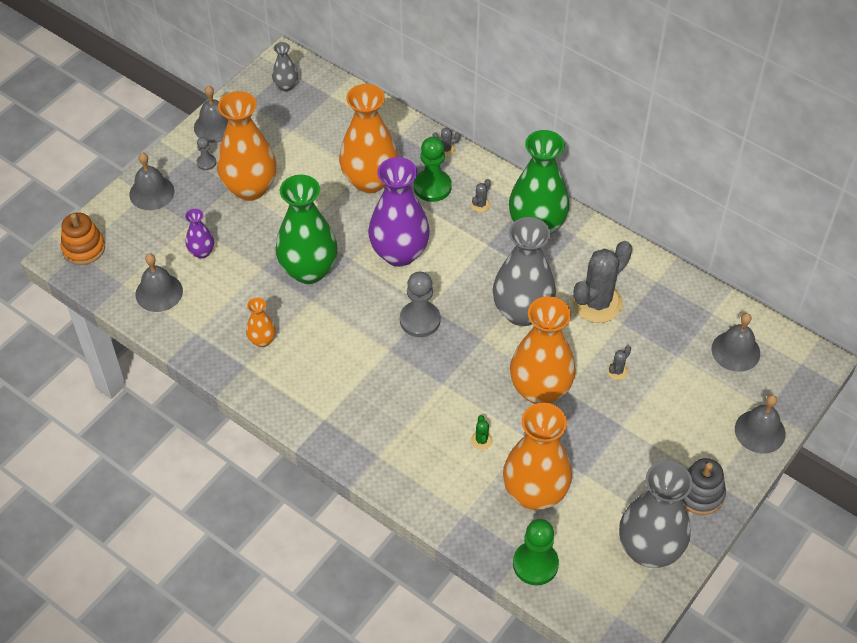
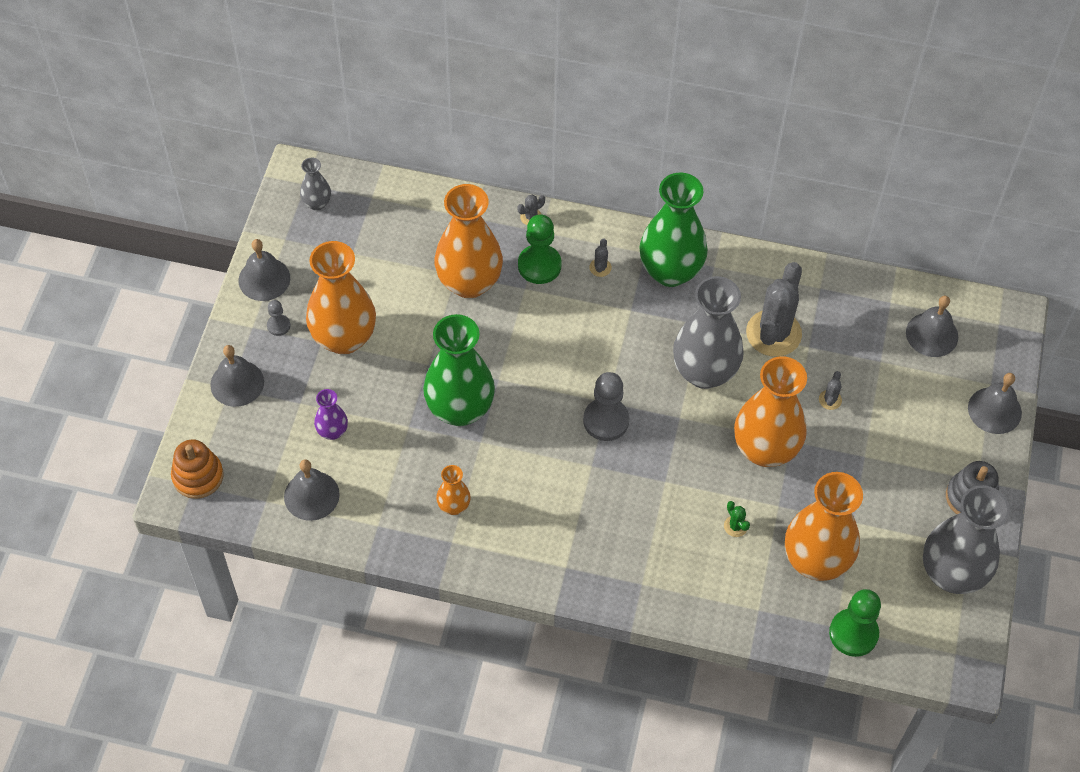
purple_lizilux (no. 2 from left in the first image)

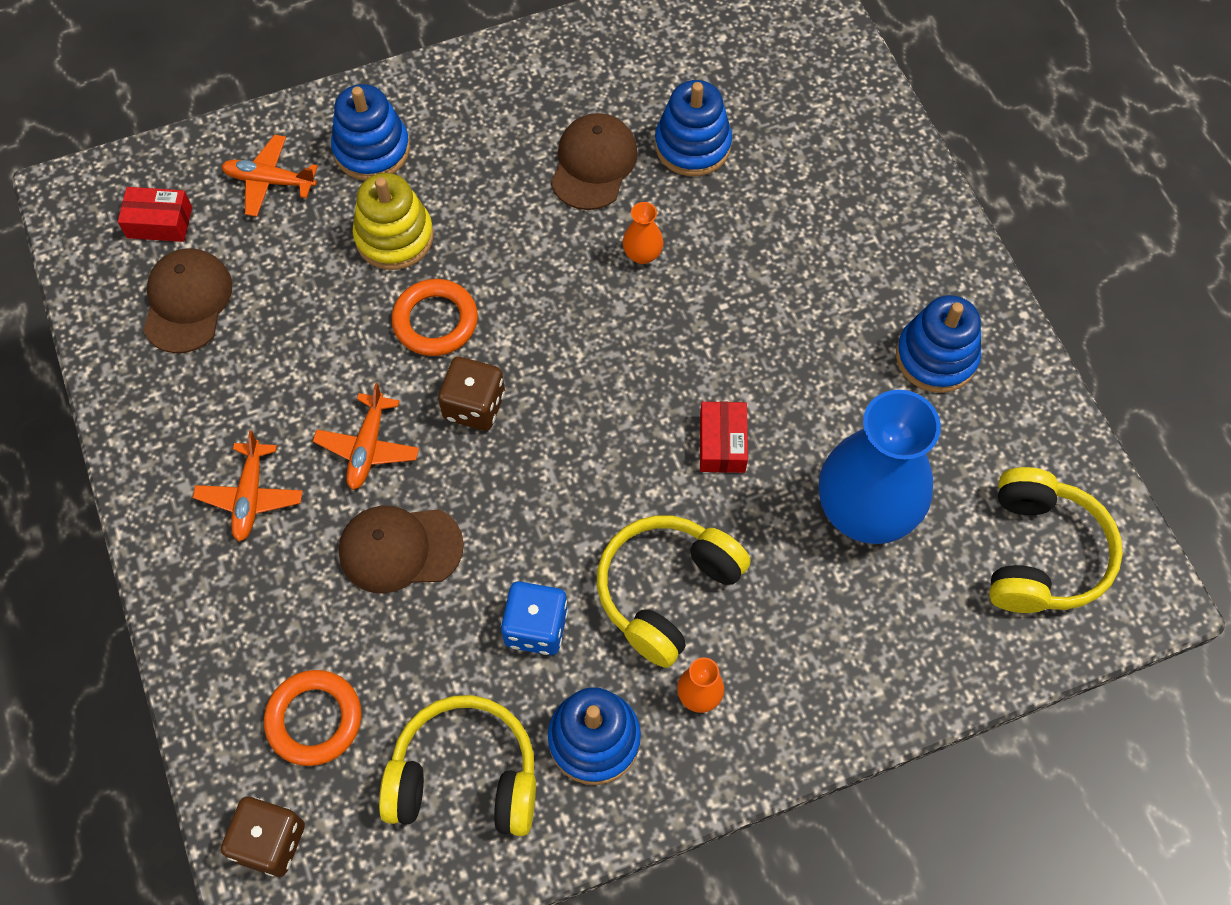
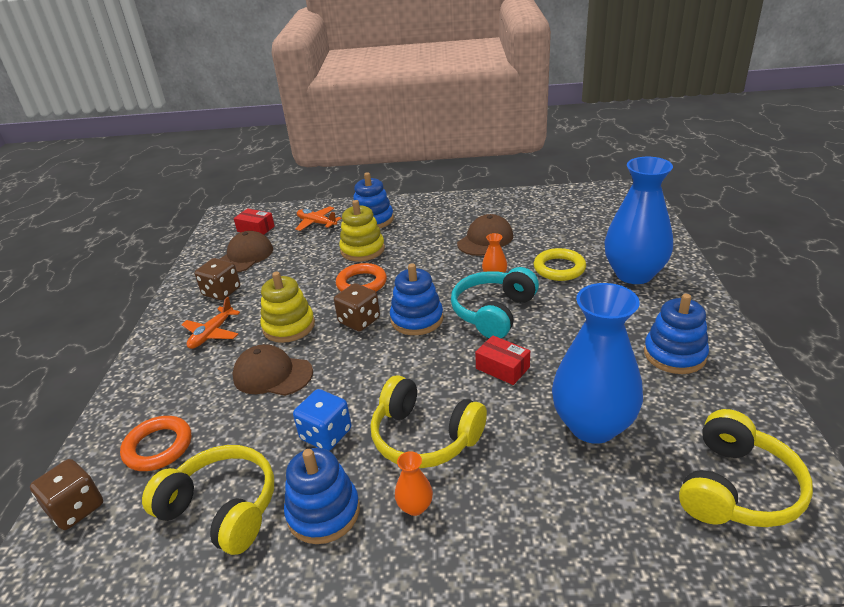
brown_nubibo (no. 2 from left)
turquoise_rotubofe
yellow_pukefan
blue_lizilux (no. 2 from left)
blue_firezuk (no. 3 from left)
yellow_firezuk (no. 1 from left)
yellow_rotubofe (no. 2 from left)
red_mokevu (no. 2 from left)

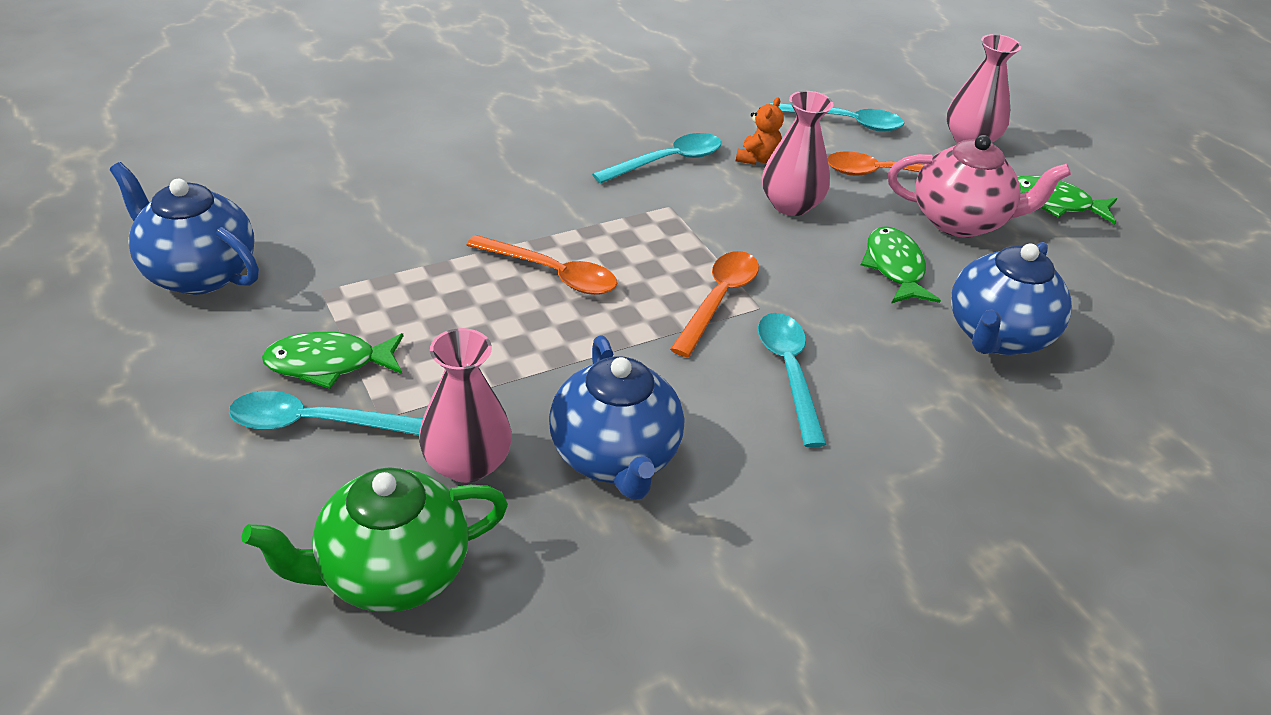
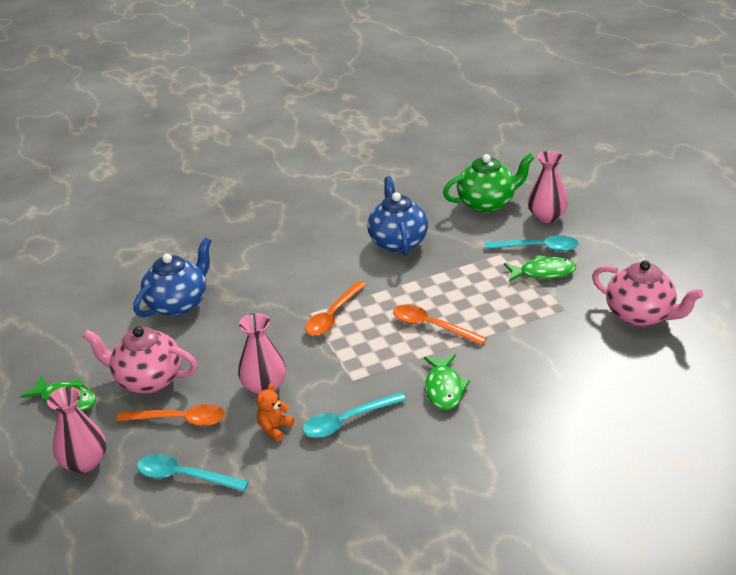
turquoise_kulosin (no. 3 from left in the first image)
pink_lizilux (no. 3 from left)
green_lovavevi (no. 2 from left)
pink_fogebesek (no. 2 from left)

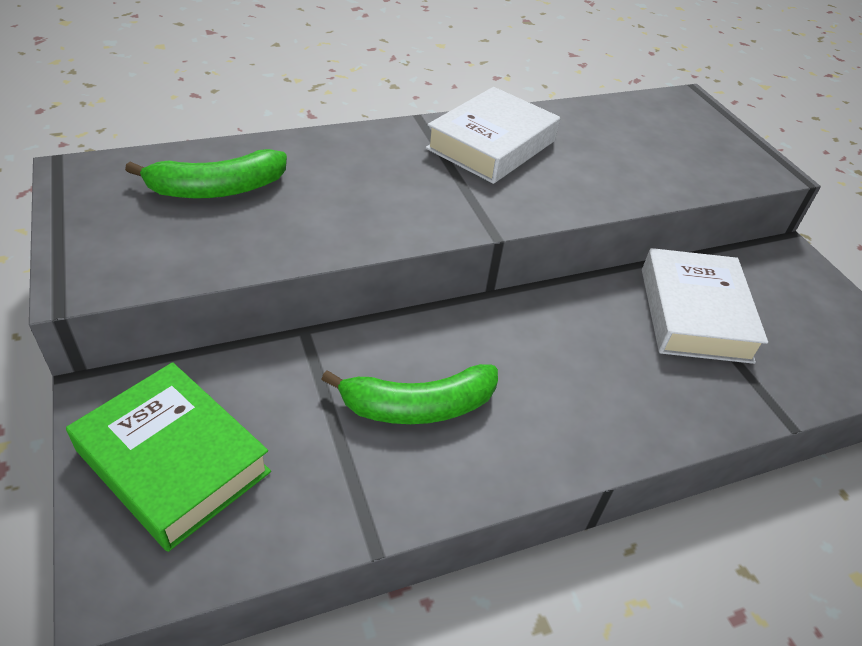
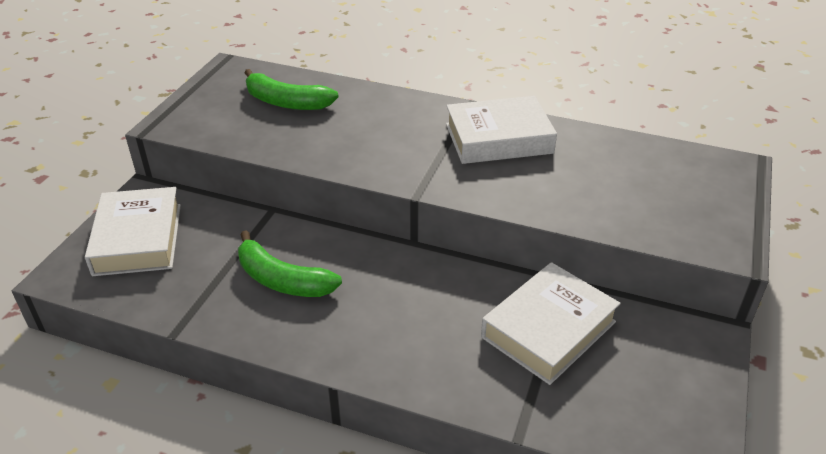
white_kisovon (no. 1 from left)

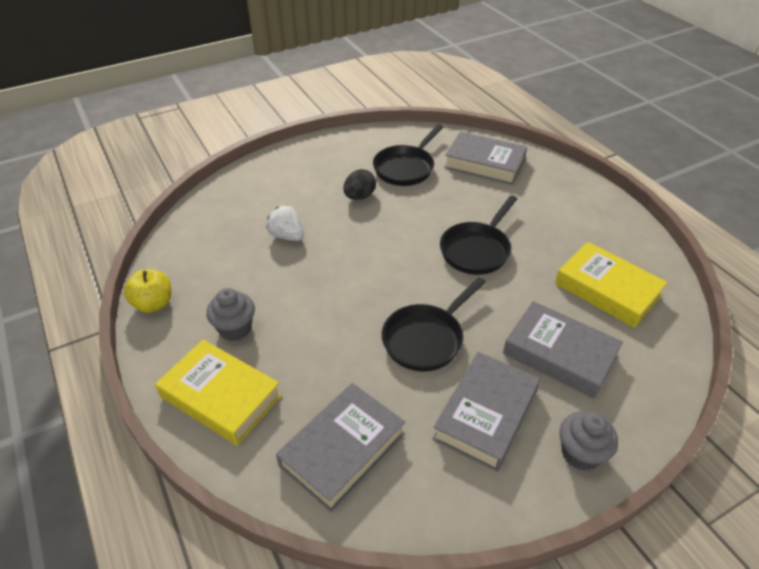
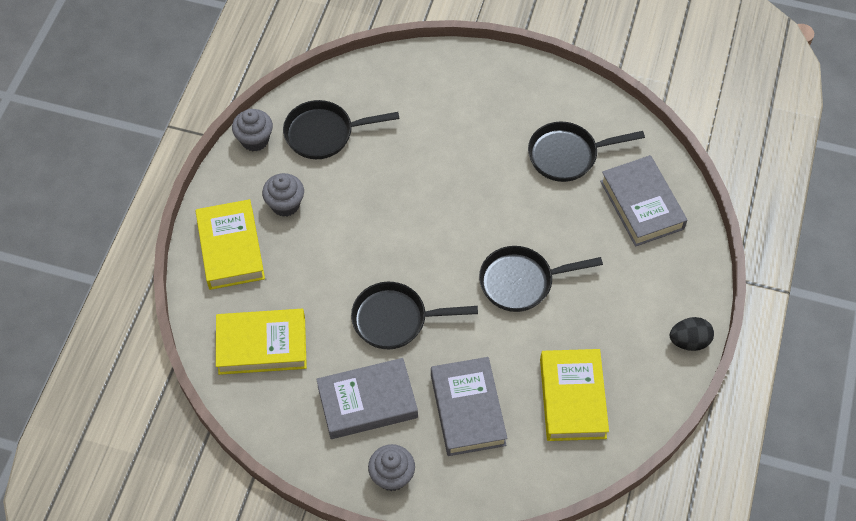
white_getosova
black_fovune (no. 1 from left)
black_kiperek
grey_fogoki (no. 1 from left)
yellow_kisovon (no. 2 from left)

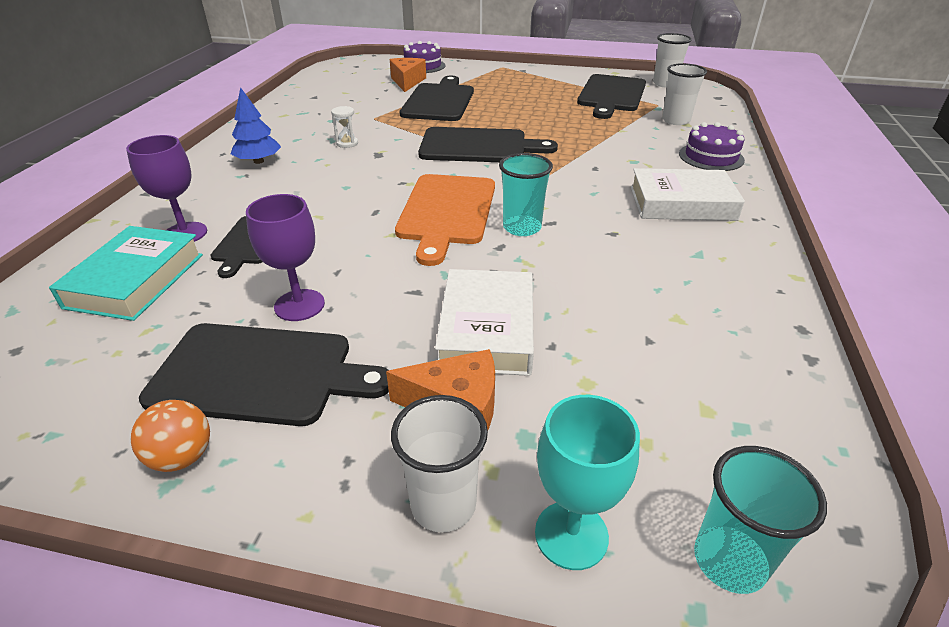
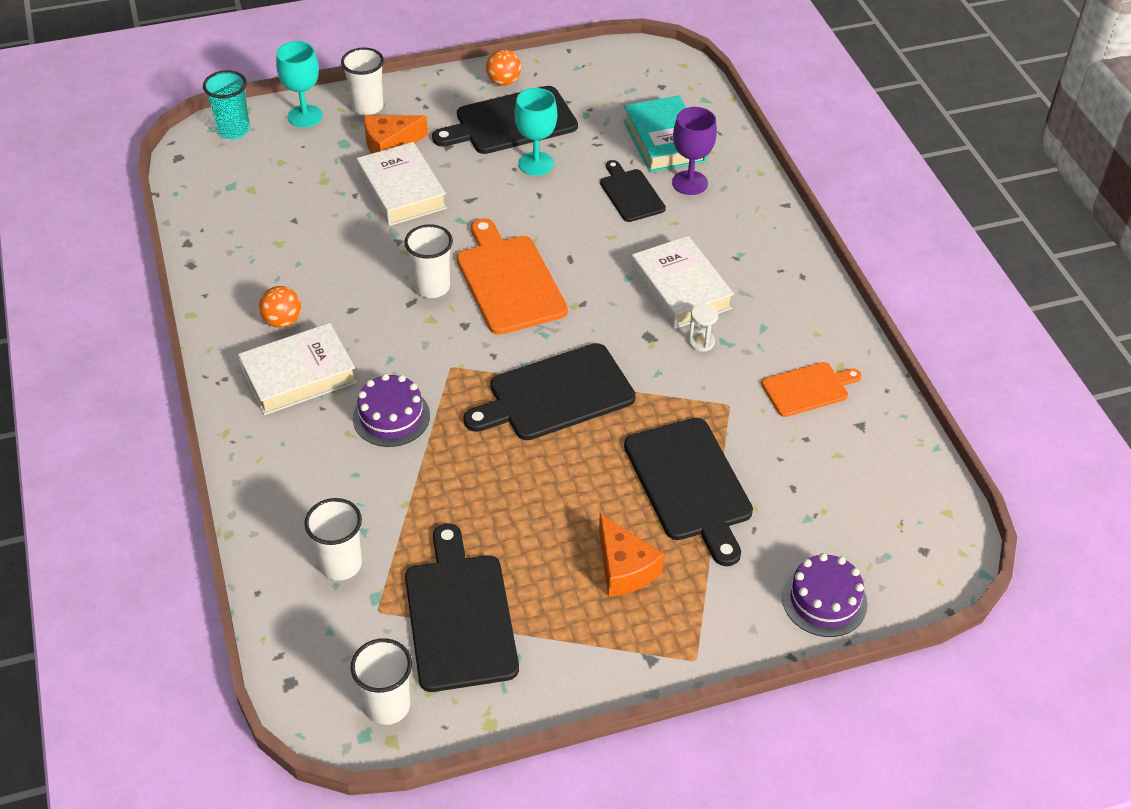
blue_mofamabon
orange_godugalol (no. 1 from left)
white_kisovon (no. 3 from left)
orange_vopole (no. 2 from left)
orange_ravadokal (no. 2 from left)
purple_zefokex (no. 1 from left)
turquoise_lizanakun (no. 2 from left)
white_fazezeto (no. 4 from left)

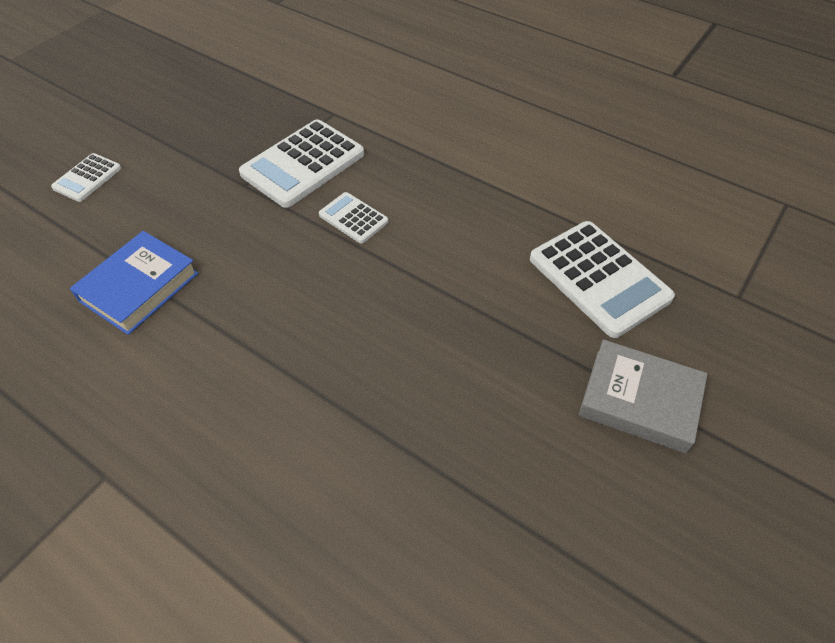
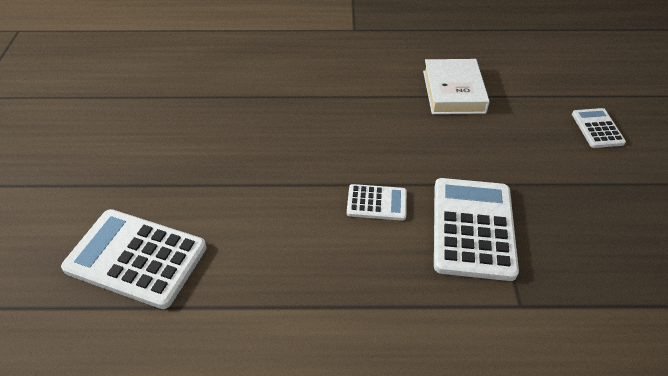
grey_kisovon
white_kisovon

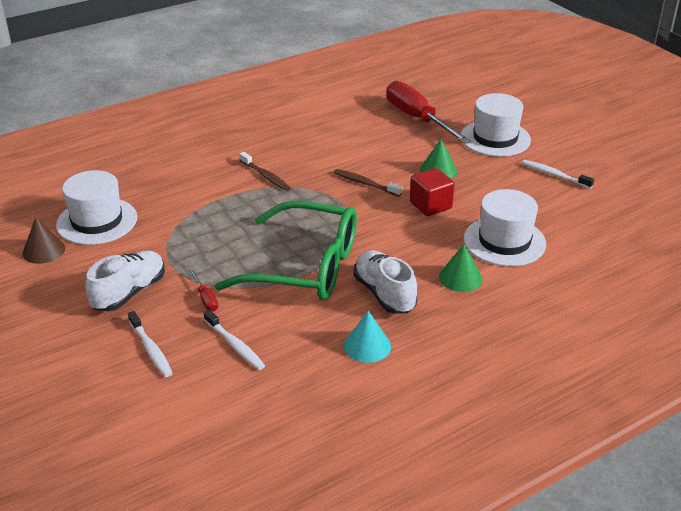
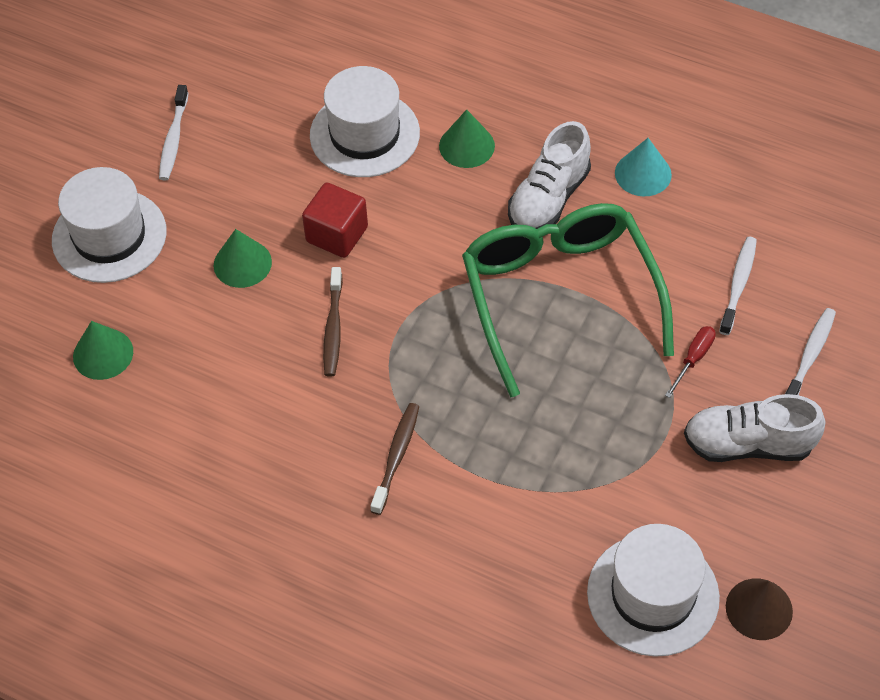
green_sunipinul (no. 1 from left)

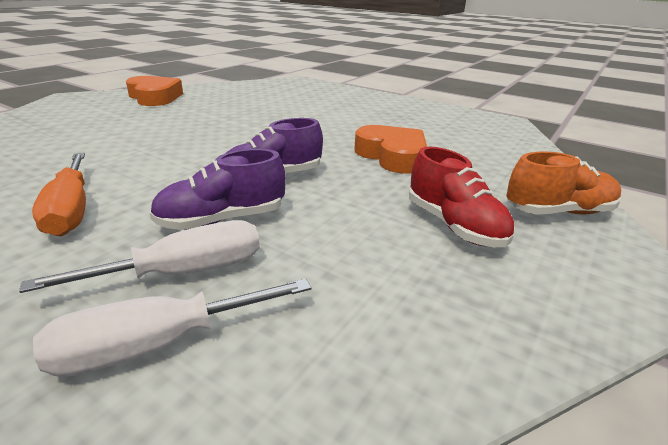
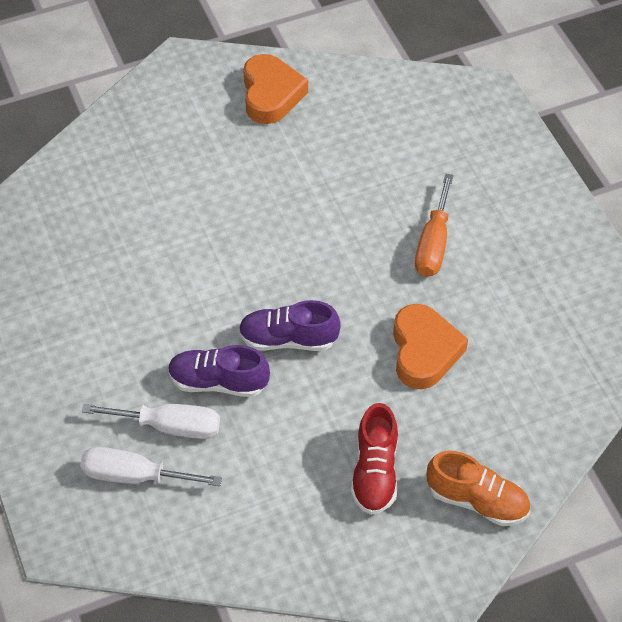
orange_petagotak

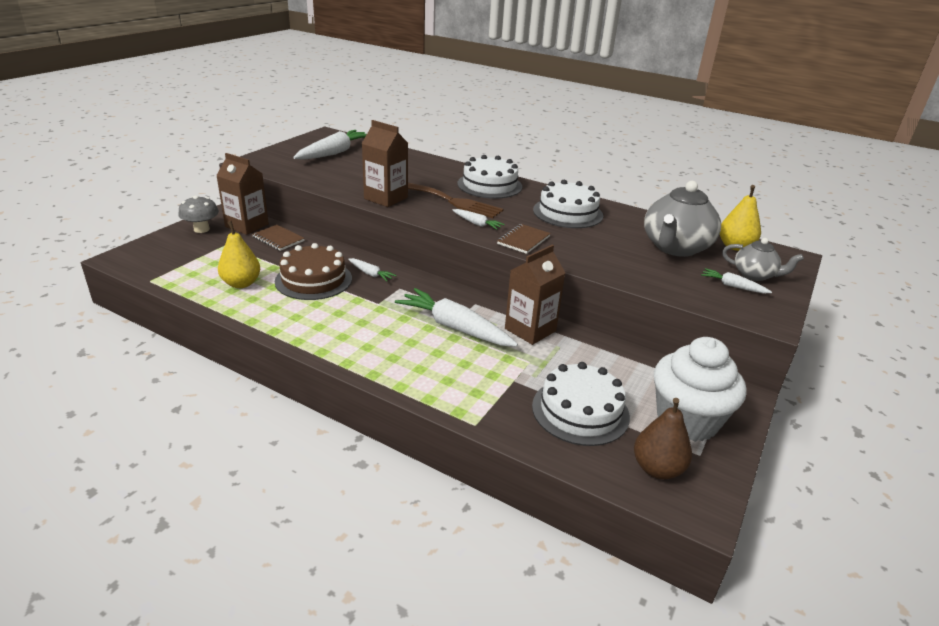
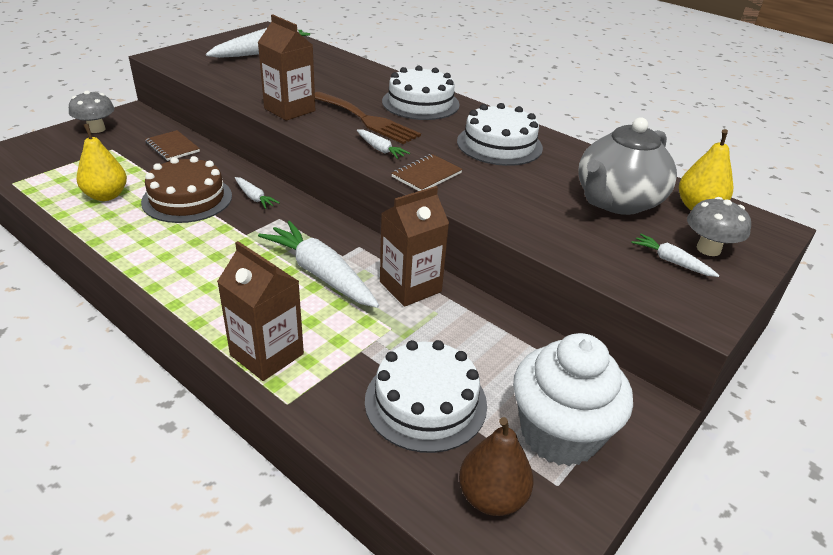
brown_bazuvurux (no. 1 from left)
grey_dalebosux (no. 2 from left)

